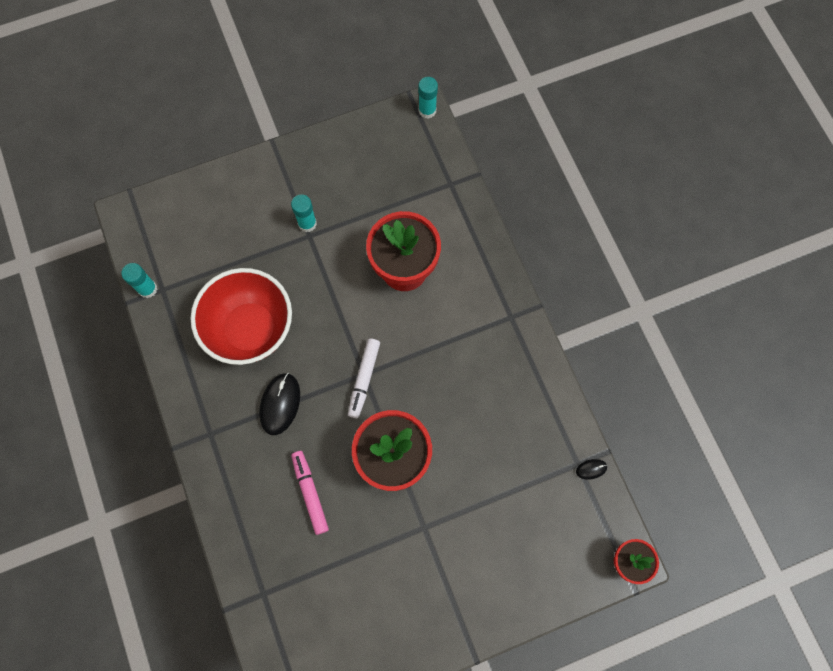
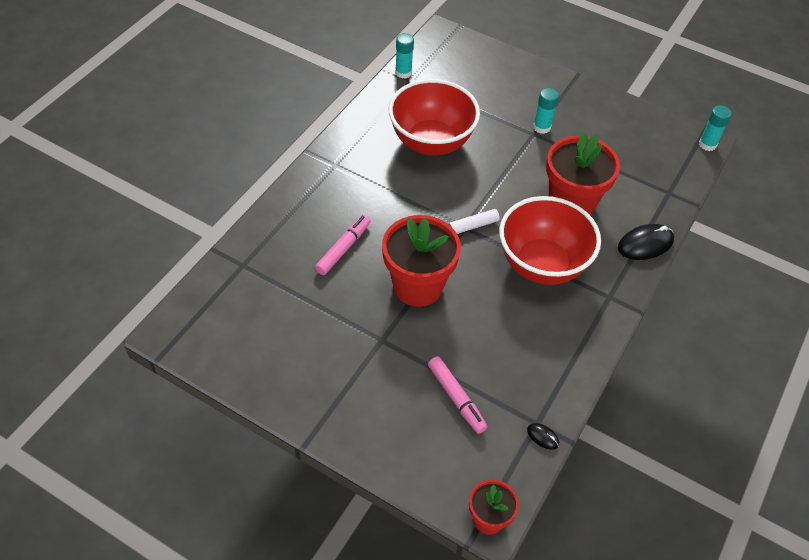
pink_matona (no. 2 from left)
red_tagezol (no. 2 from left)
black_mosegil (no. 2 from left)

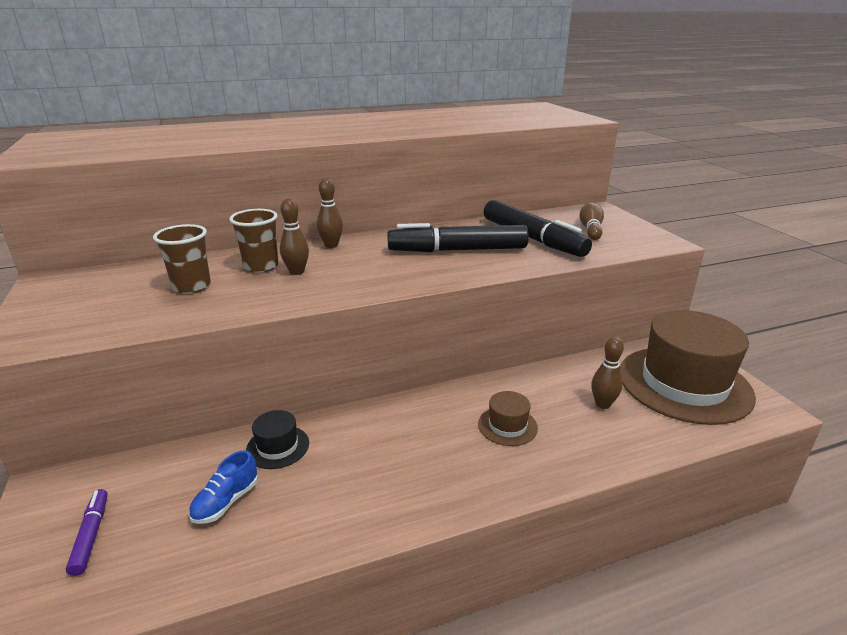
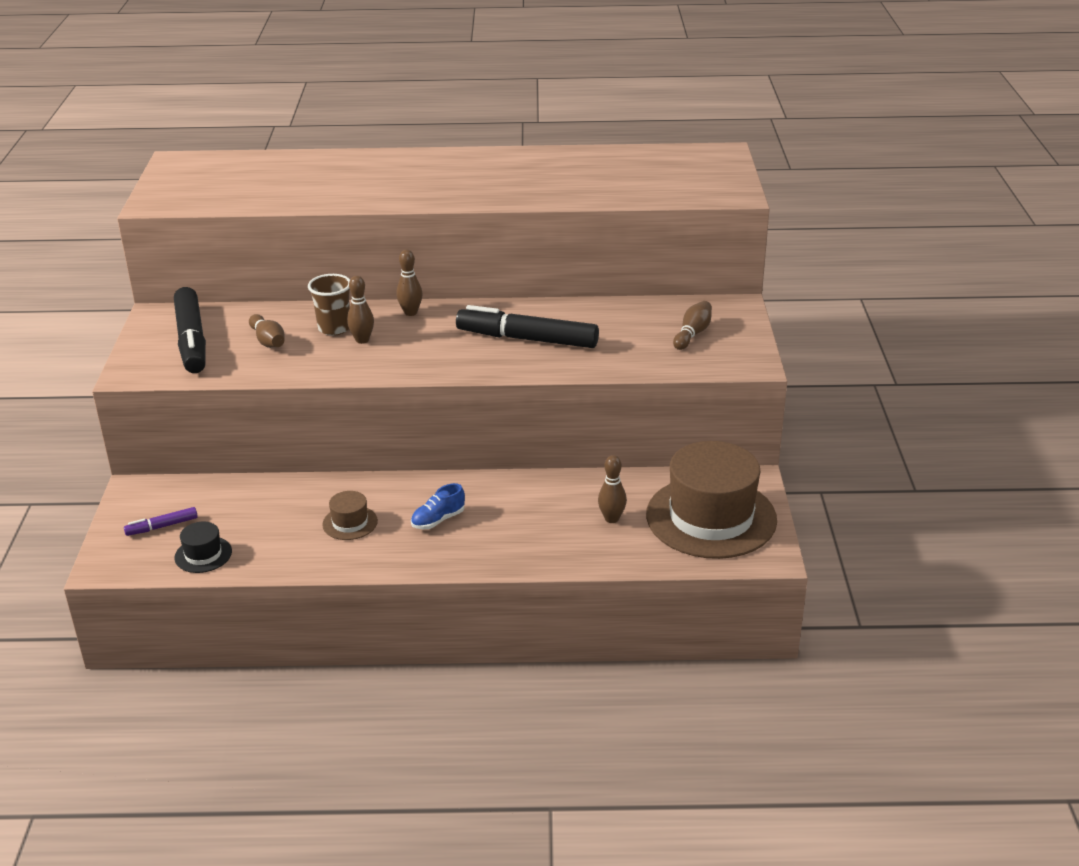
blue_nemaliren
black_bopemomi
brown_bopemomi (no. 1 from left)
black_matona (no. 1 from left)
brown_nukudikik (no. 1 from left)
purple_matona

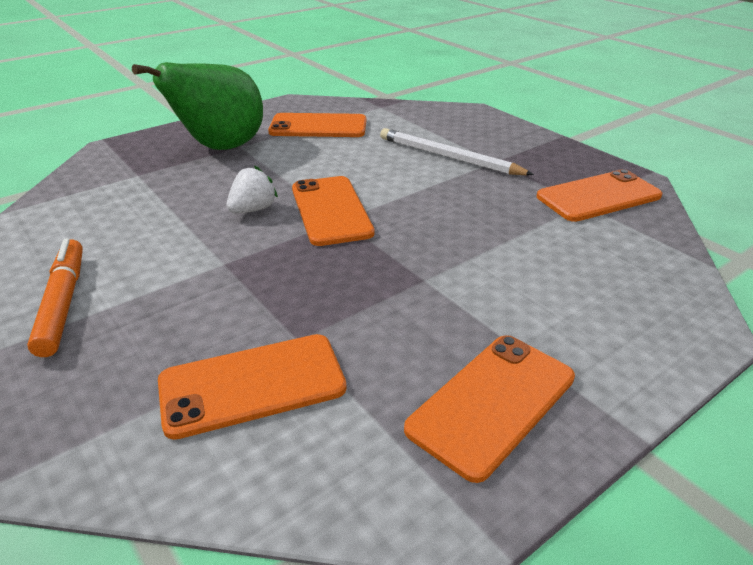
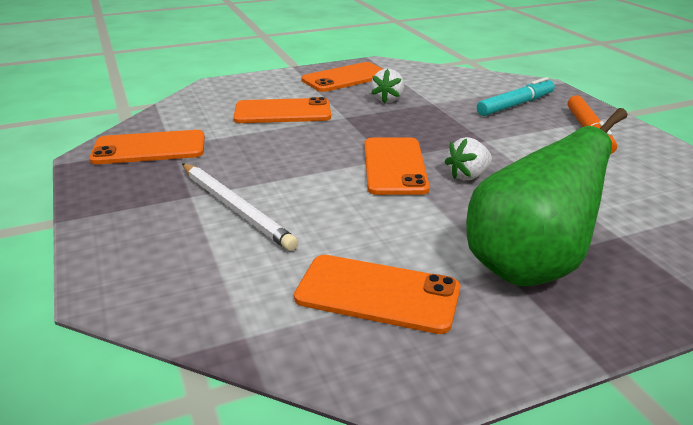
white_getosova (no. 1 from left)
turquoise_matona
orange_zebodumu (no. 2 from left)

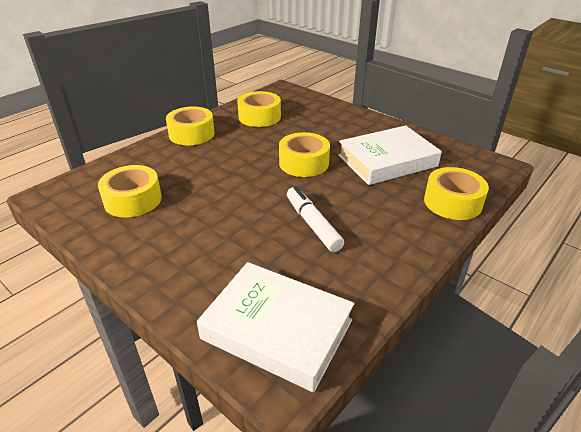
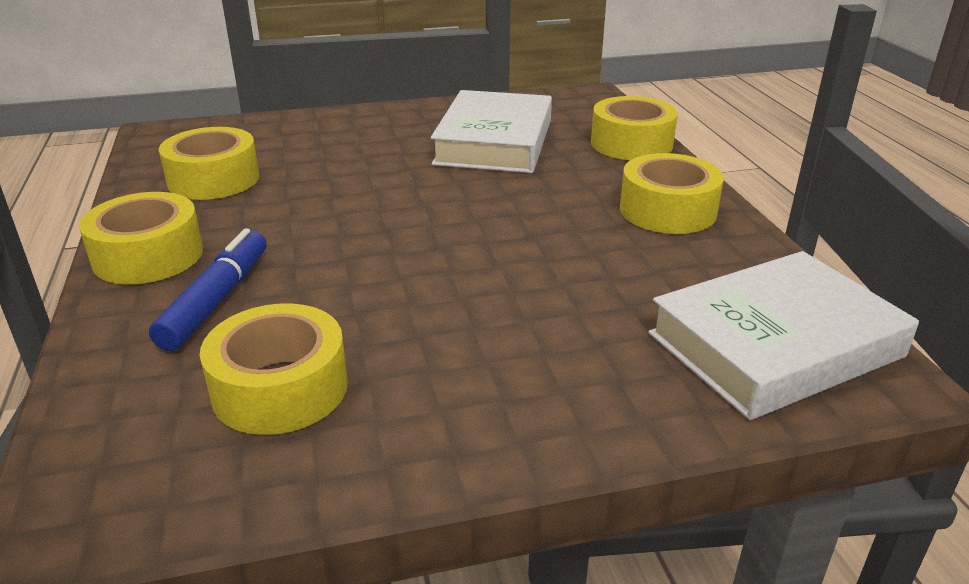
white_matona
blue_matona
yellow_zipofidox (no. 5 from left)

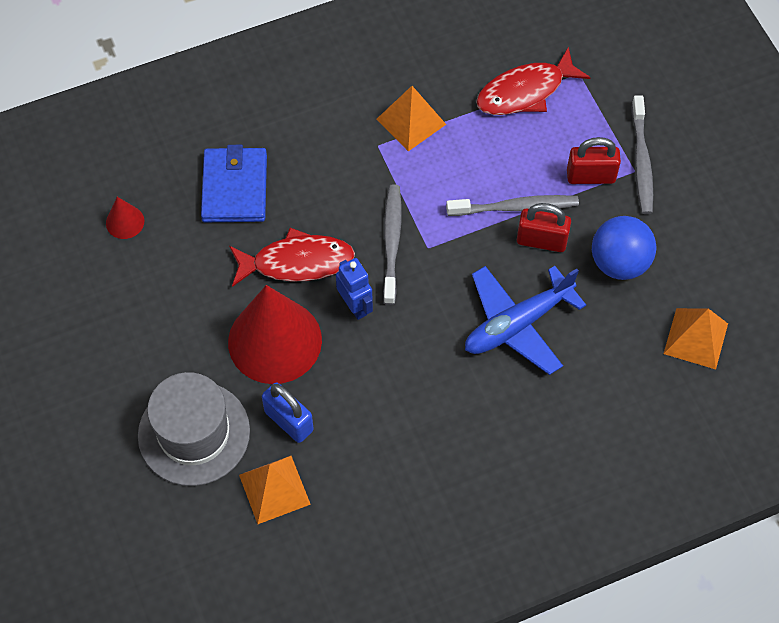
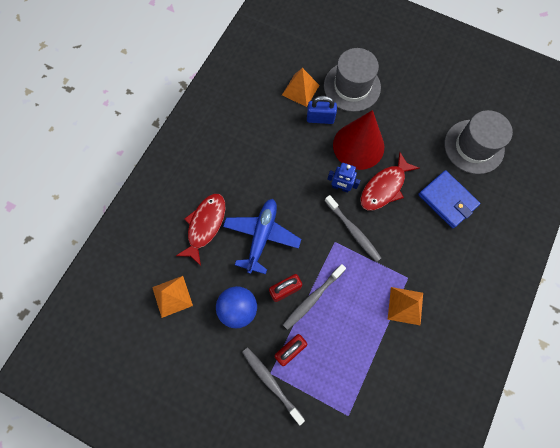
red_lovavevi (no. 1 from left)
grey_bopemomi (no. 2 from left)

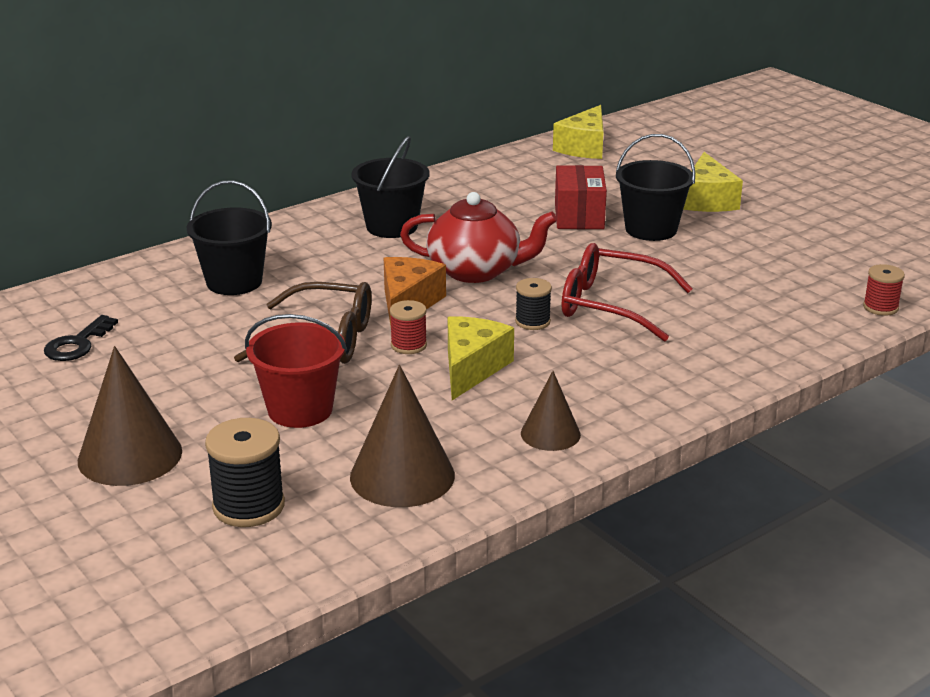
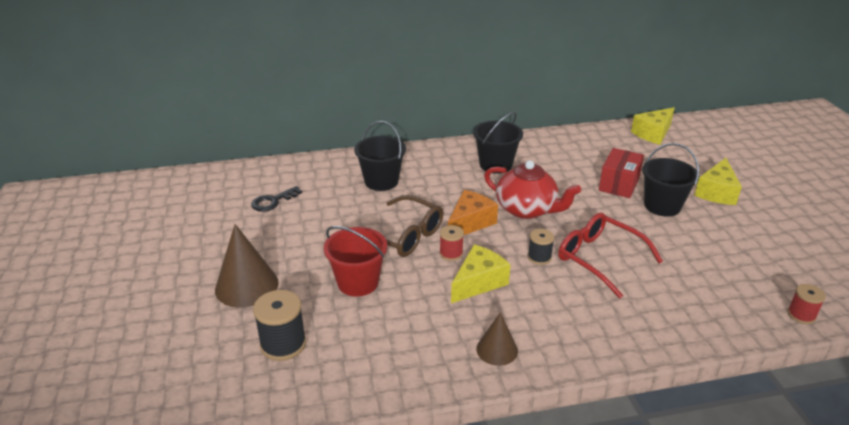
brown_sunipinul (no. 2 from left in the first image)

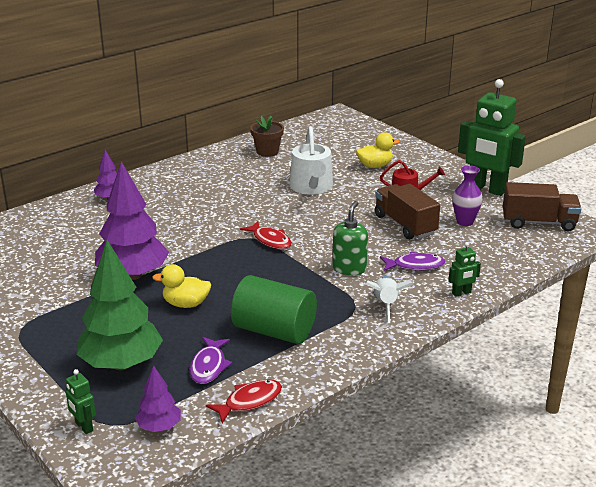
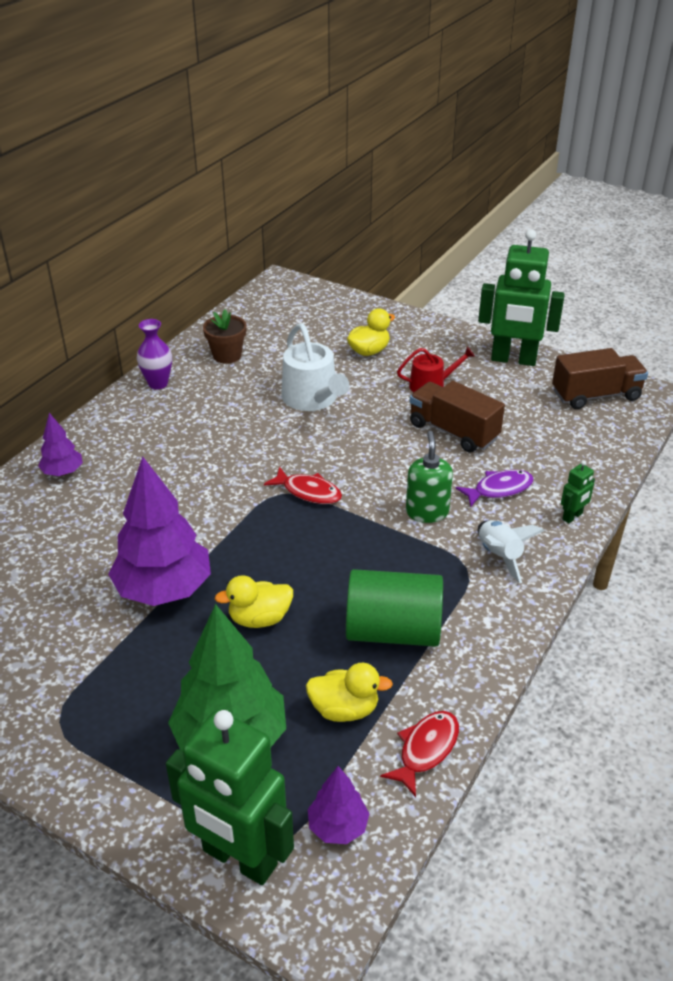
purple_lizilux
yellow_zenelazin (no. 2 from left)
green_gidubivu (no. 1 from left)

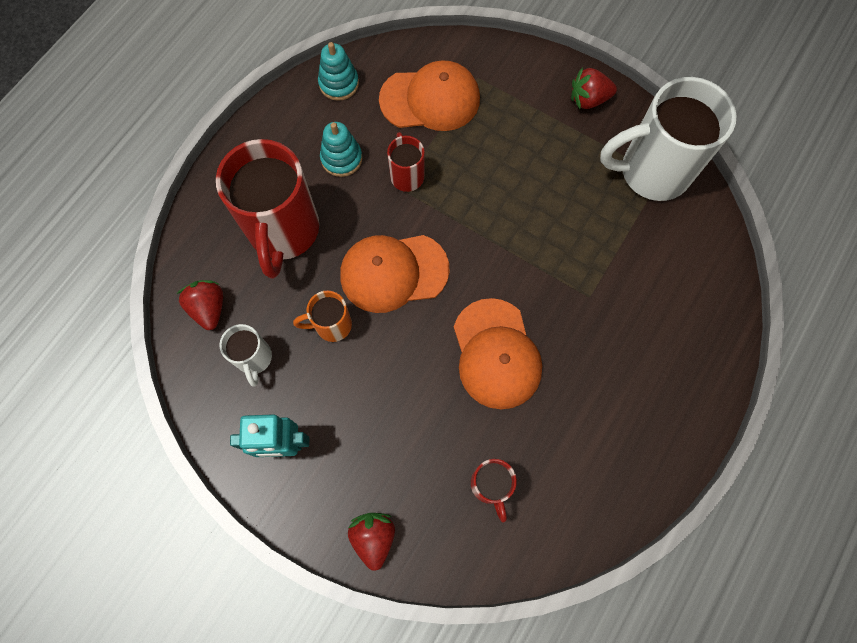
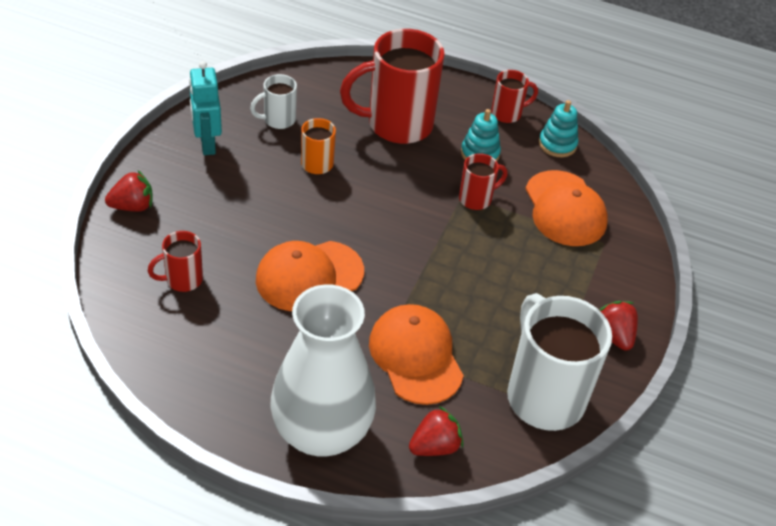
white_lizilux
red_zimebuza (no. 4 from left)
red_getosova (no. 2 from left)
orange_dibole (no. 2 from left)

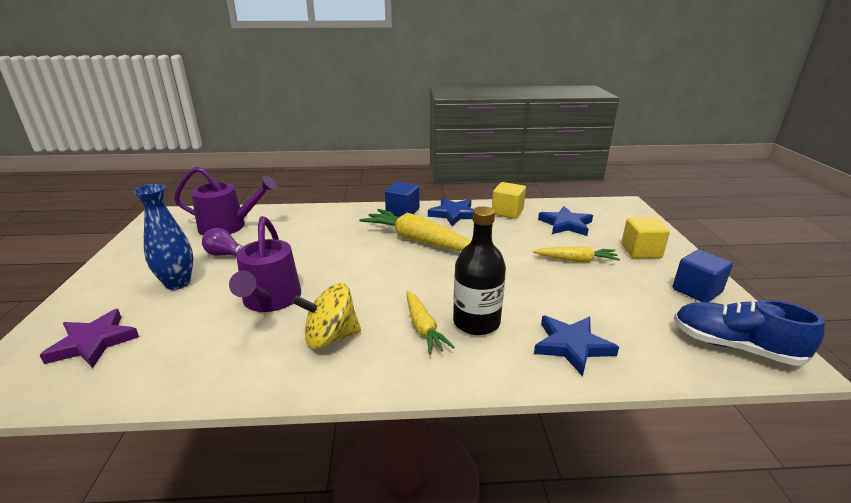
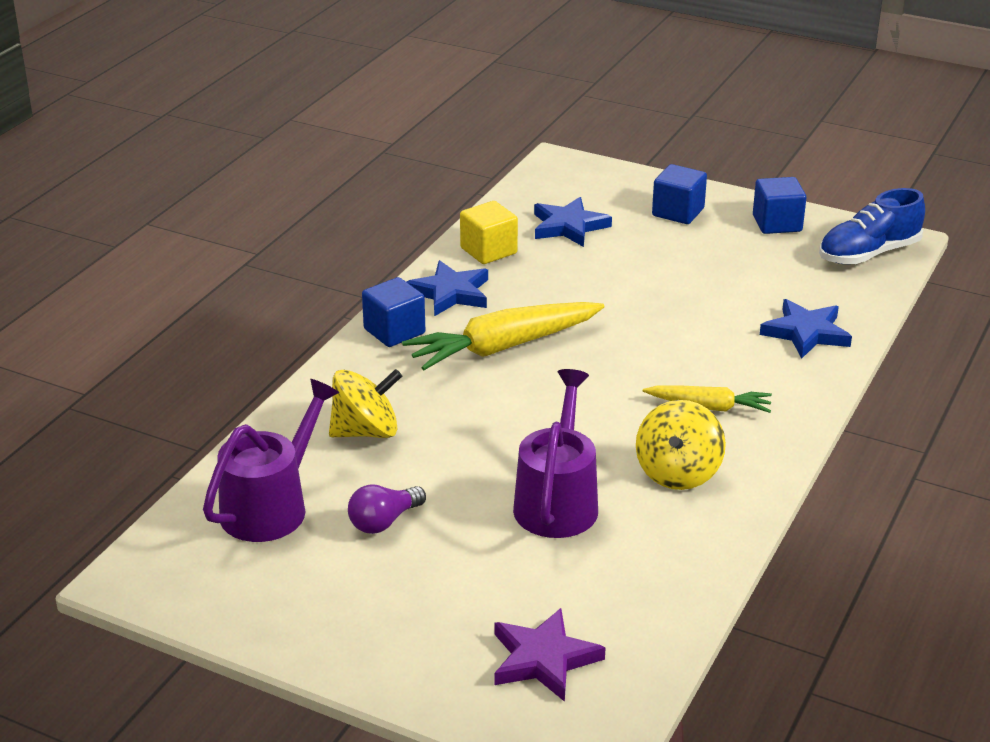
blue_lizilux
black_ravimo
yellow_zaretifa (no. 3 from left in the first image)
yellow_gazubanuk (no. 1 from left)
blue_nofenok (no. 2 from left)
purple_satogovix (no. 2 from left)

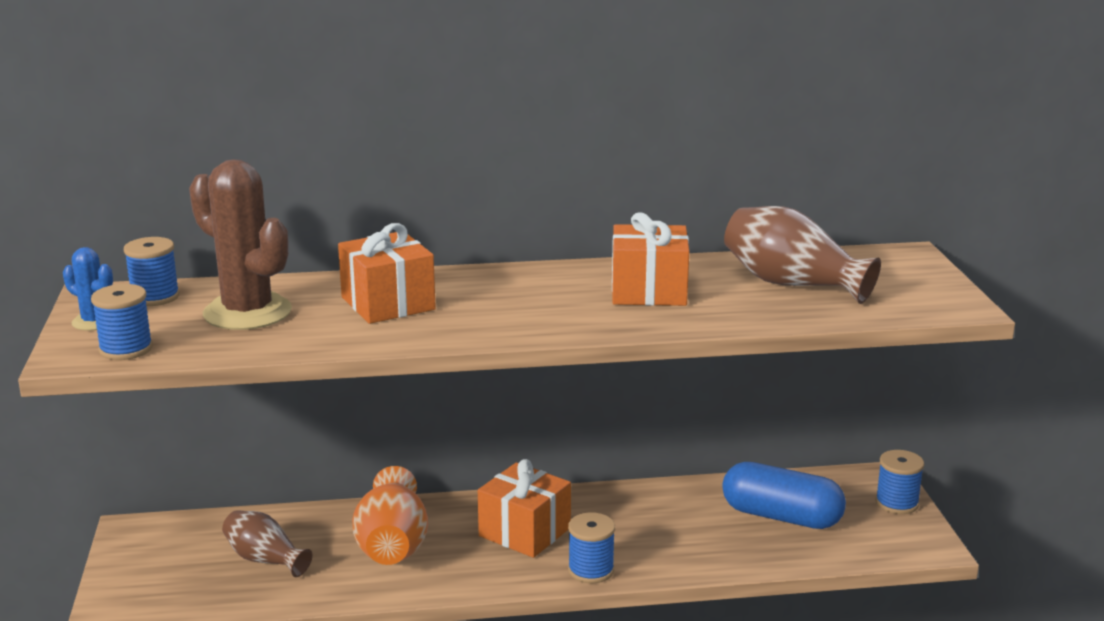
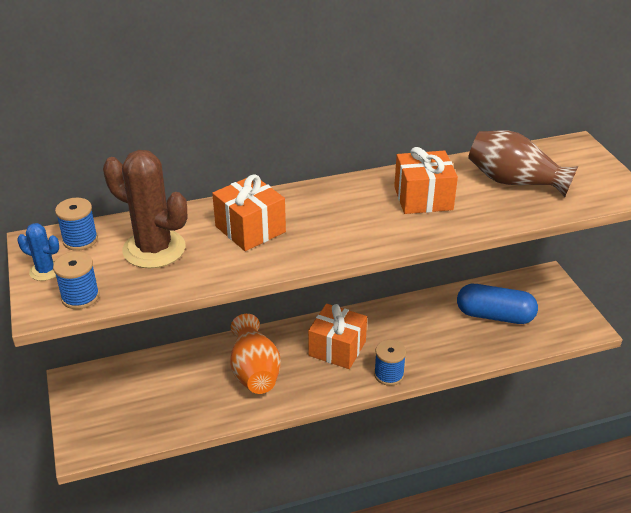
brown_lizilux (no. 1 from left in the first image)
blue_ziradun (no. 4 from left in the first image)

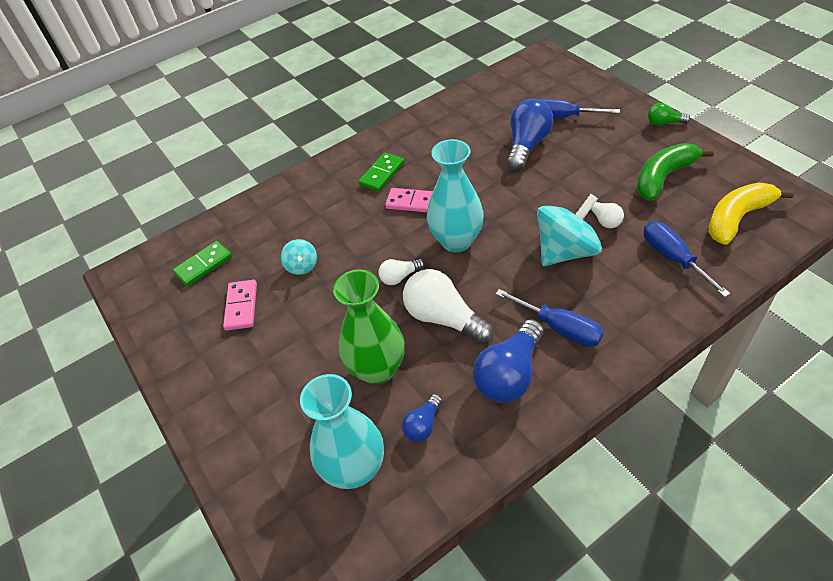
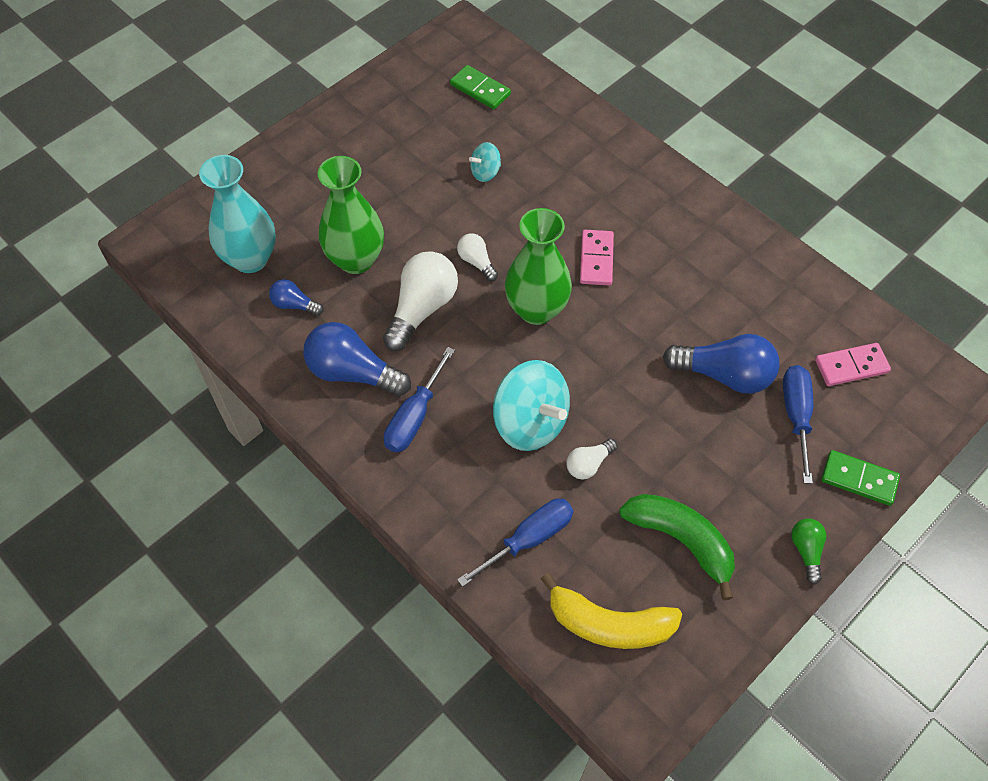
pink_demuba (no. 2 from left)
green_demuba (no. 2 from left)
green_lizilux (no. 2 from left)
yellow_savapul

